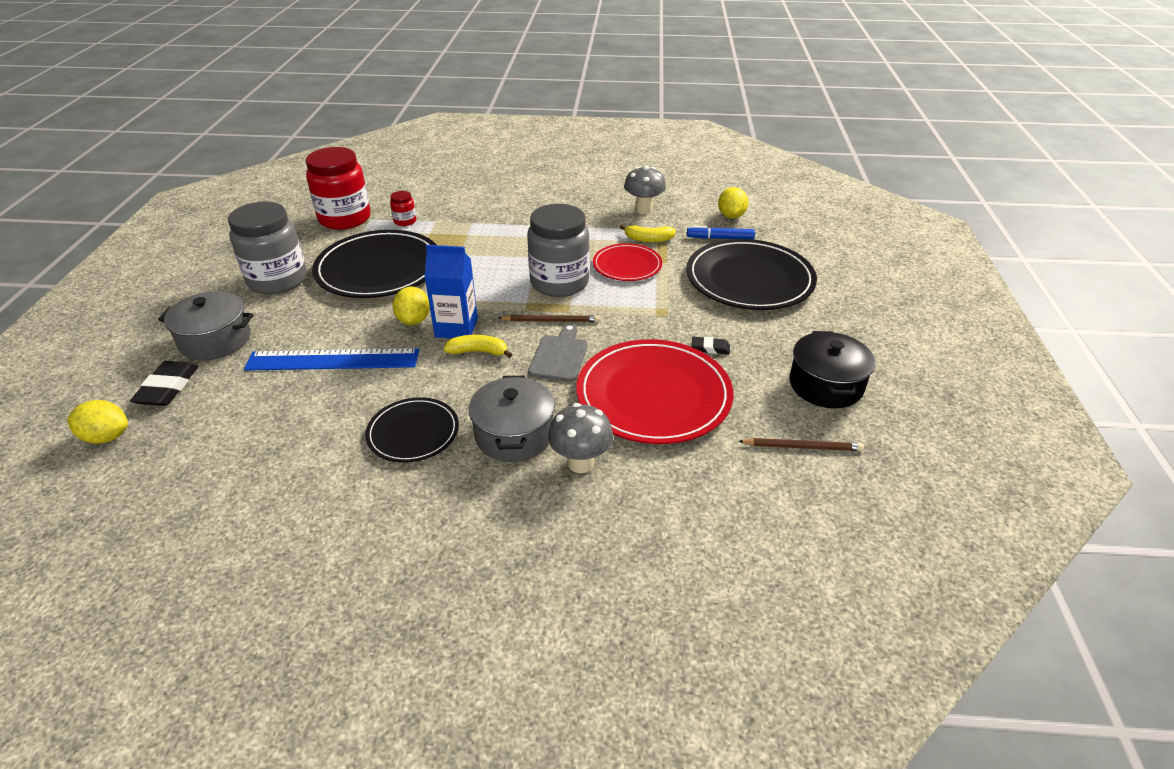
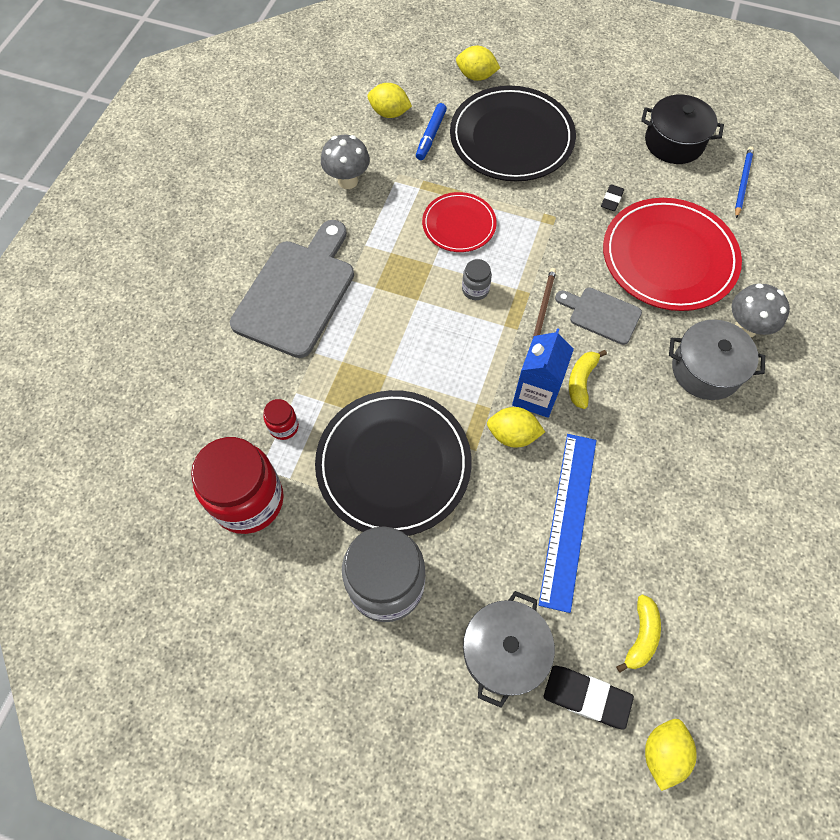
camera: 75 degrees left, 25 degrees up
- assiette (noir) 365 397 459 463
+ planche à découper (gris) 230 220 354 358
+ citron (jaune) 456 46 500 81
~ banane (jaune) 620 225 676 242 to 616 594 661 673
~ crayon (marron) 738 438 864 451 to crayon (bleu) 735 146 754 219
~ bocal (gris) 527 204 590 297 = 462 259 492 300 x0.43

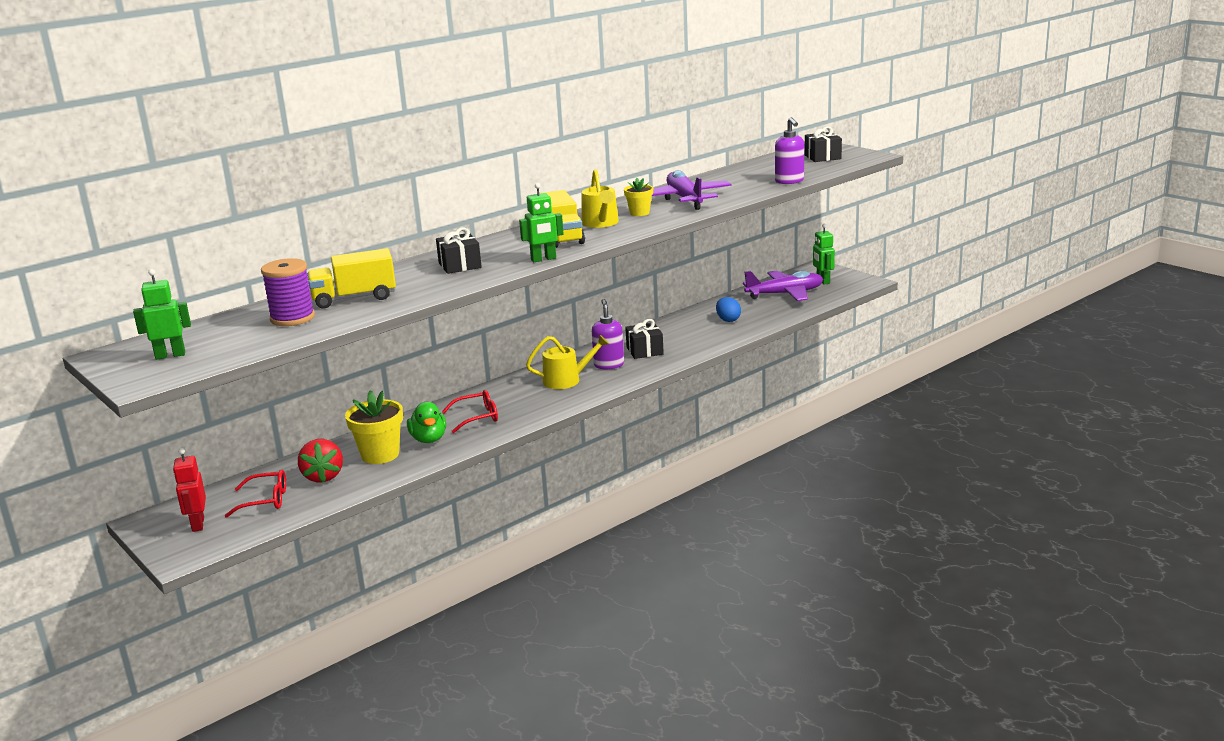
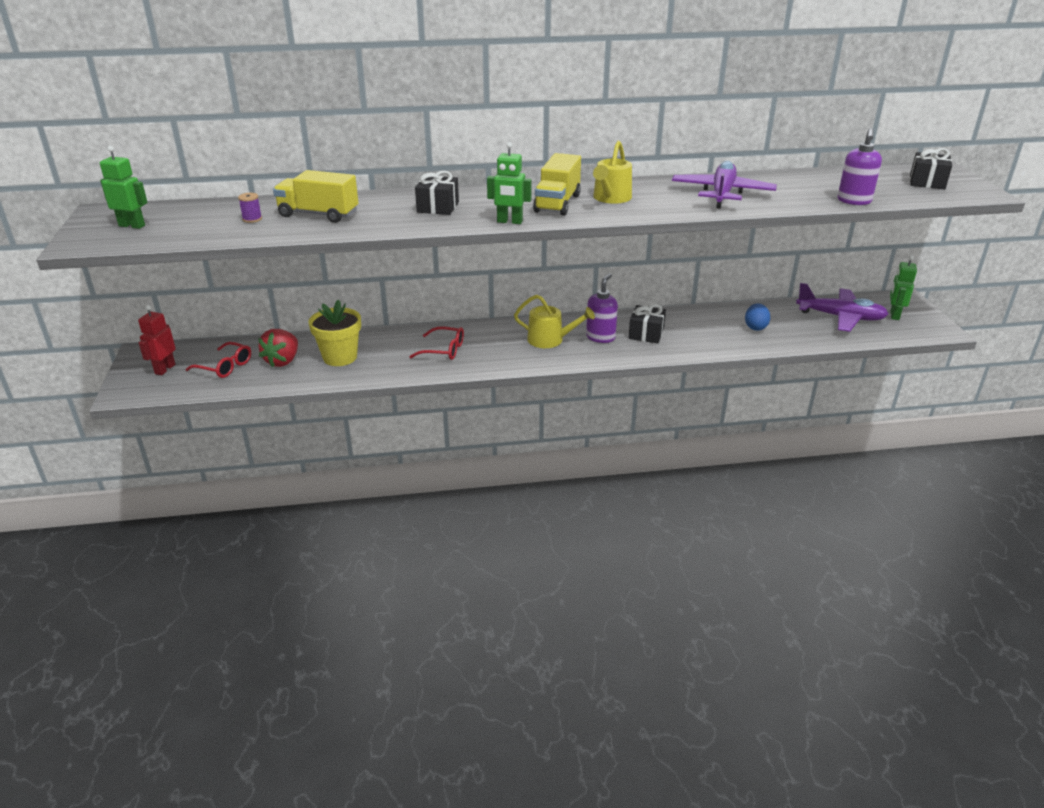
camera: 30 degrees right, 10 degrees up
- canard (vert) 407 402 446 443
- pot de fleurs (jaune) 624 178 653 216
~ bobine (violet) 261 258 315 326 = 238 193 262 223 x0.48

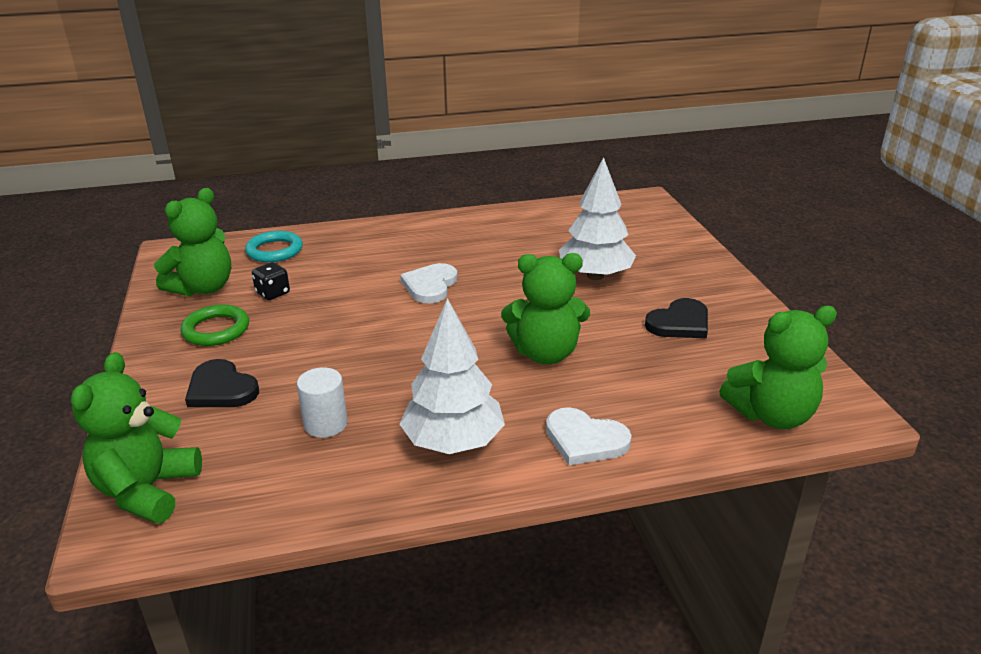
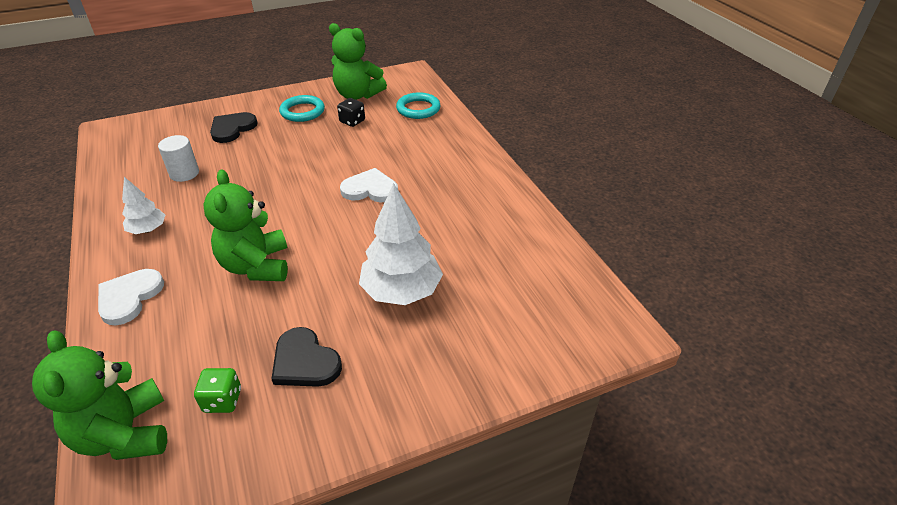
camera: 80 degrees right, 10 degrees up
- ours en peluche (vert) 71 352 202 524
+ dé (vert) 194 368 241 413
~ anneau (vert) 180 305 249 346 to anneau (turquoise) 279 95 325 122
~ arbre (blanc) 400 298 505 454 = 122 177 165 234 x0.55

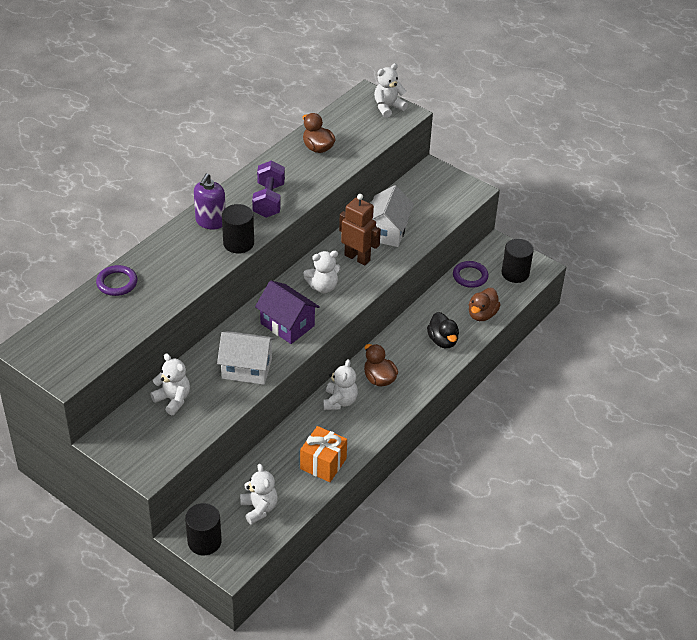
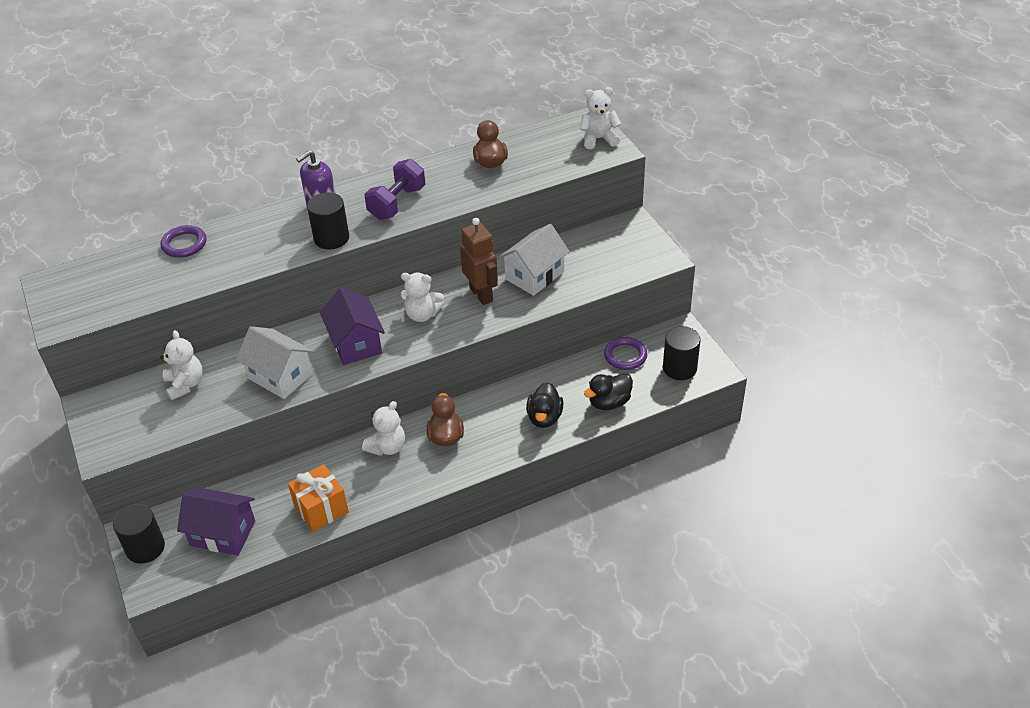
camera: 30 degrees right, 0 degrees up
~ ours en peluche (blanc) 240 464 278 524 to maison (violet) 177 488 255 556
~ canard (marron) 469 288 501 321 to canard (noir) 584 373 633 410

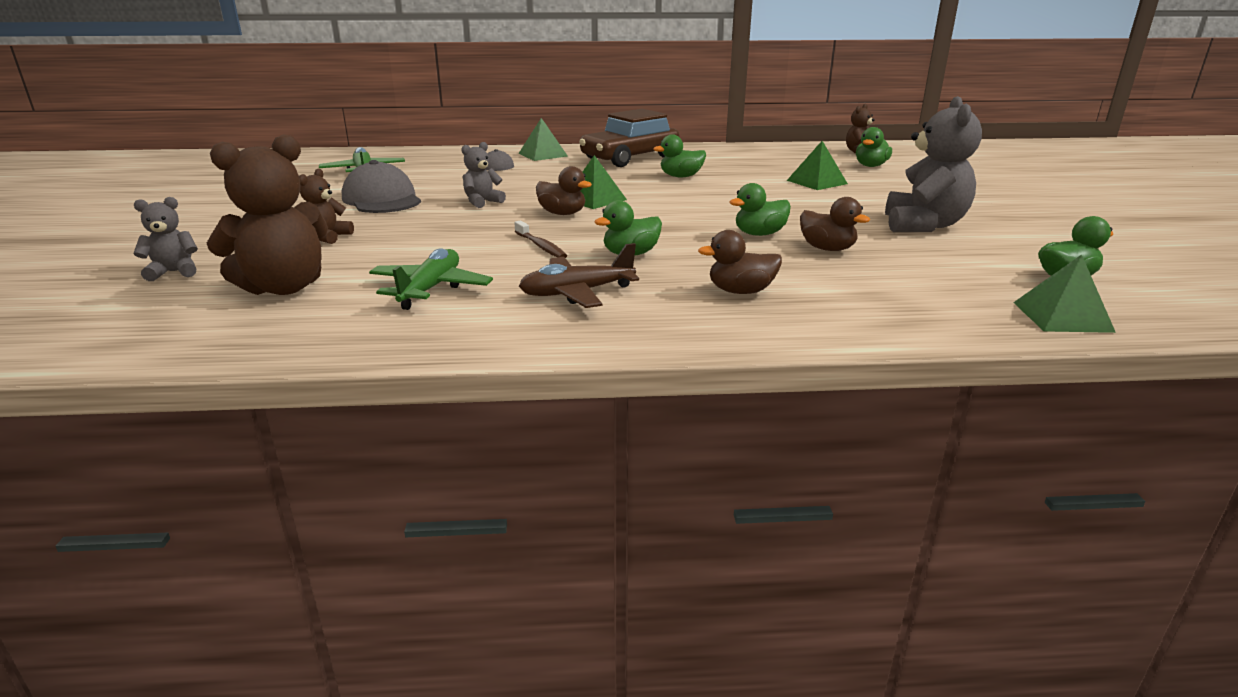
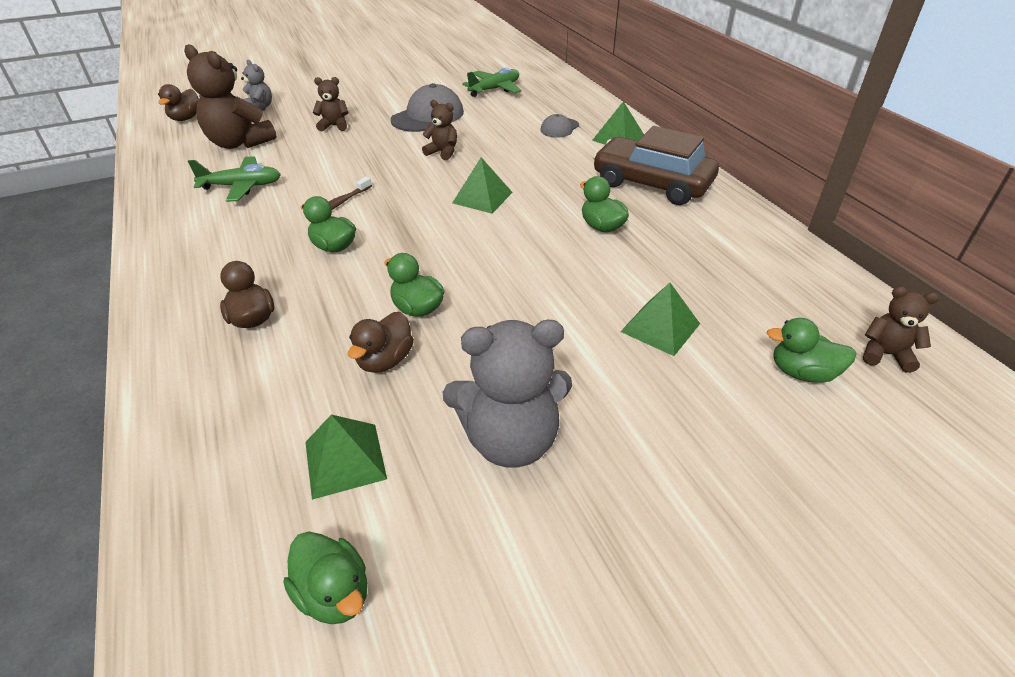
camera: 70 degrees right, 15 degrees up
- avion (marron) 519 243 639 308
~ canard (marron) 536 166 592 215 to 158 84 199 121
~ pyramide (vert) 1013 255 1116 333 to 305 415 387 500
~ ours en peluche (gris) 461 142 506 208 to ours en peluche (marron) 422 100 457 160

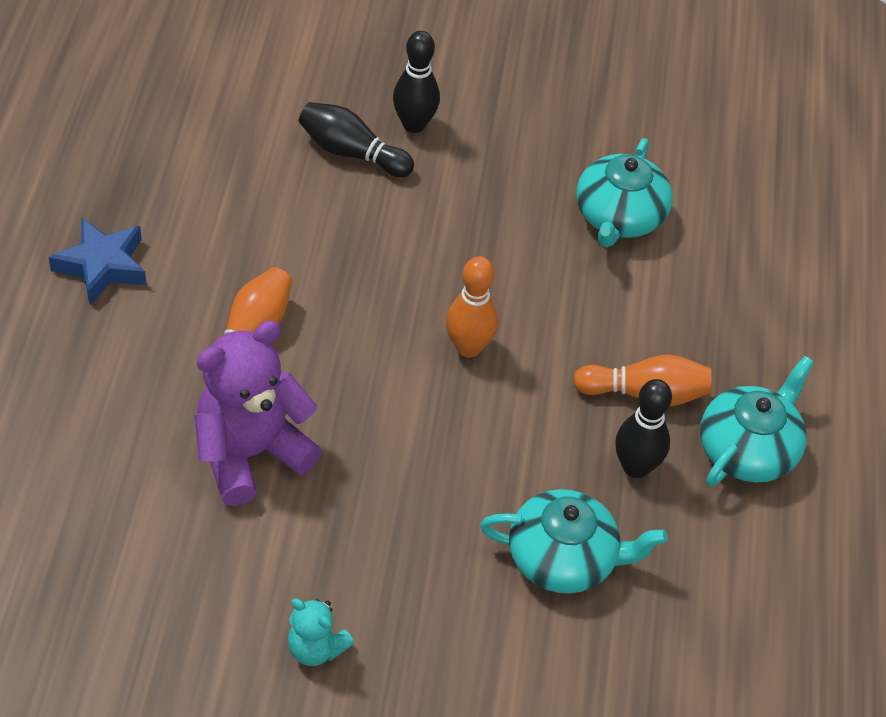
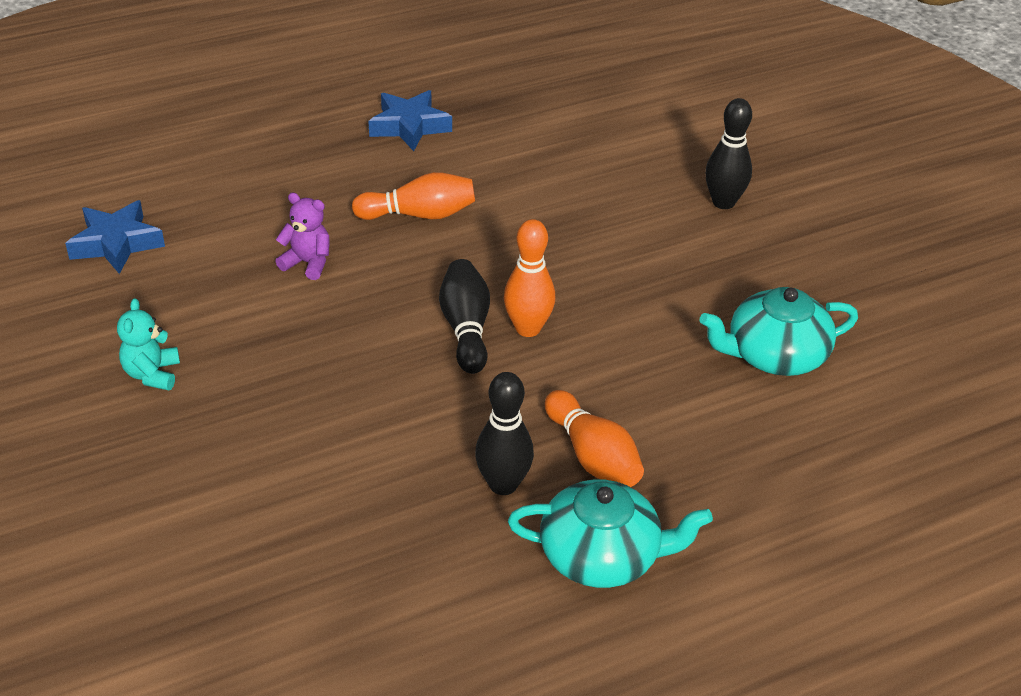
camera: 60 degrees right, 10 degrees down
- théière (turquoise) 480 489 668 593
+ étoile (bleu) 65 200 165 274
~ quille (noir) 299 102 414 177 to 439 259 490 374
~ ours en peluche (violet) 194 321 322 506 = 275 193 330 280 x0.50

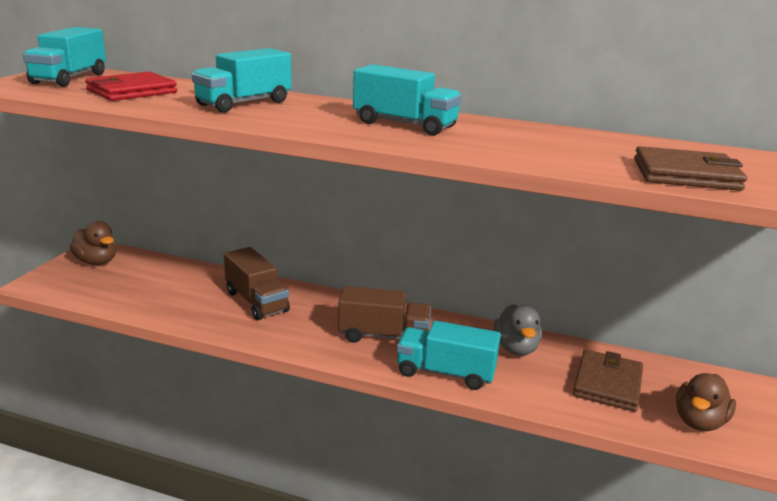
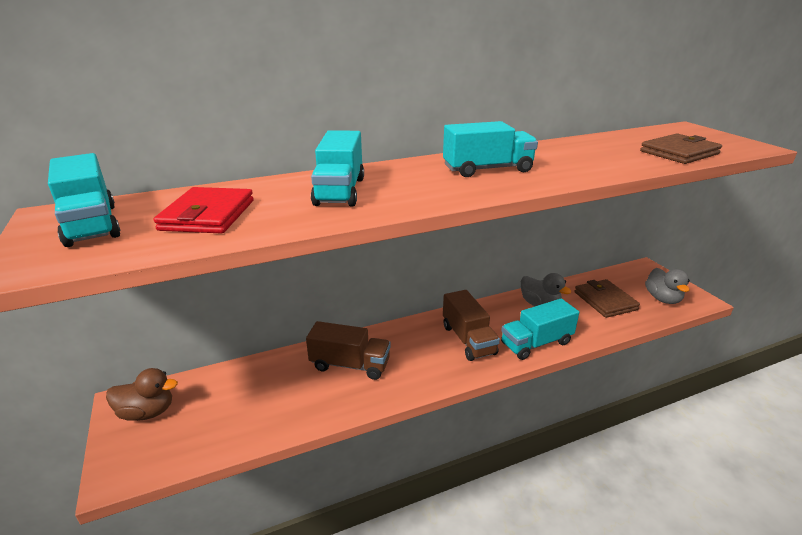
camera: 40 degrees left, 5 degrees up
~ canard (marron) 676 373 736 431 to canard (gris) 645 268 690 304
~ camion (marron) 338 286 431 343 = 443 290 500 361 105 degrees clockwise

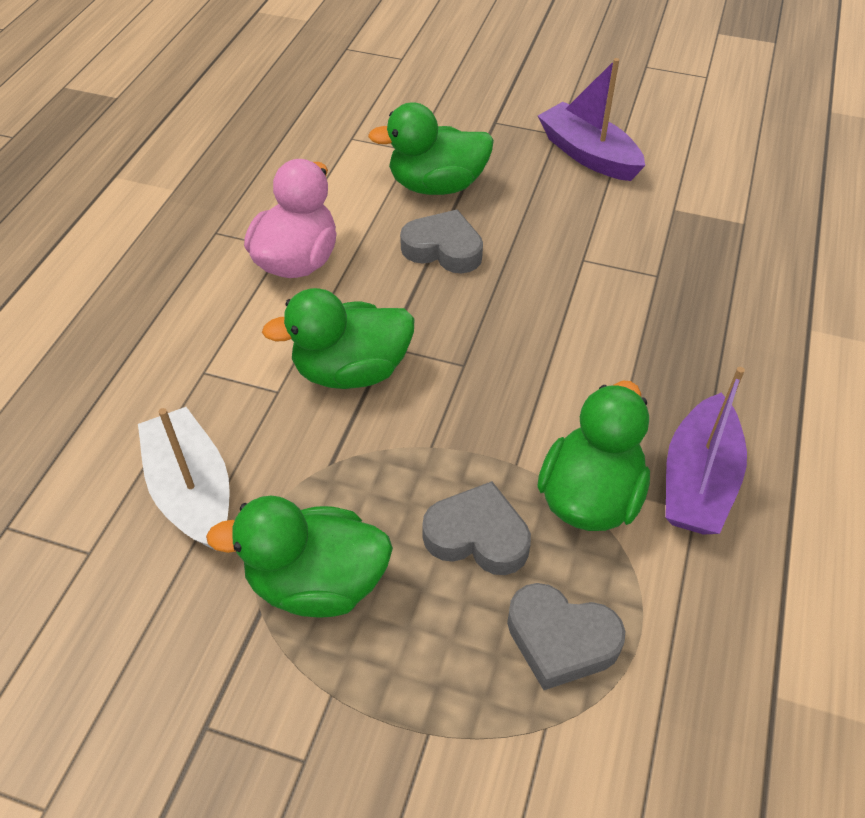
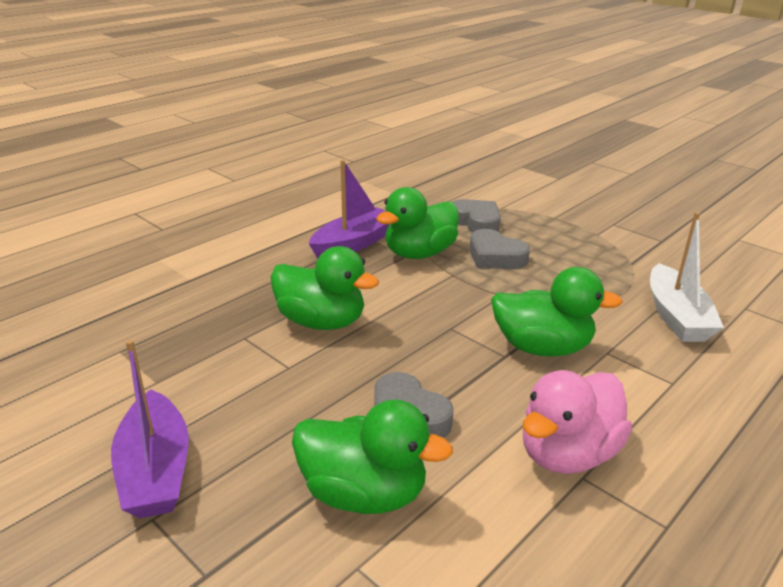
camera: 155 degrees left, 20 degrees down
~ canard (vert) 206 496 393 618 to 270 246 379 330

